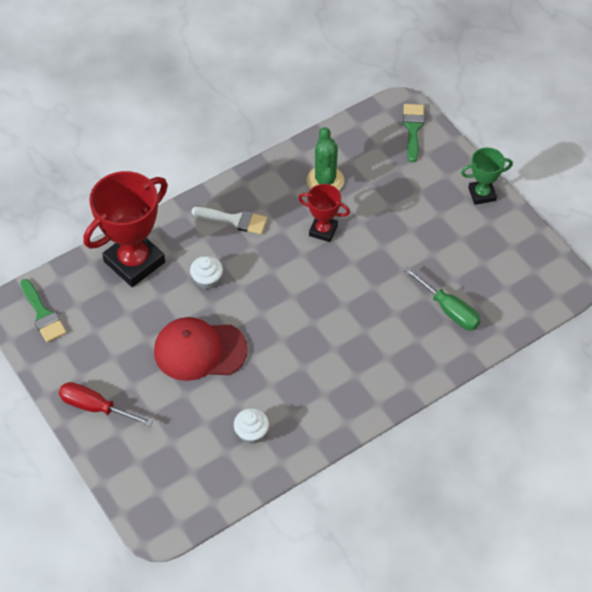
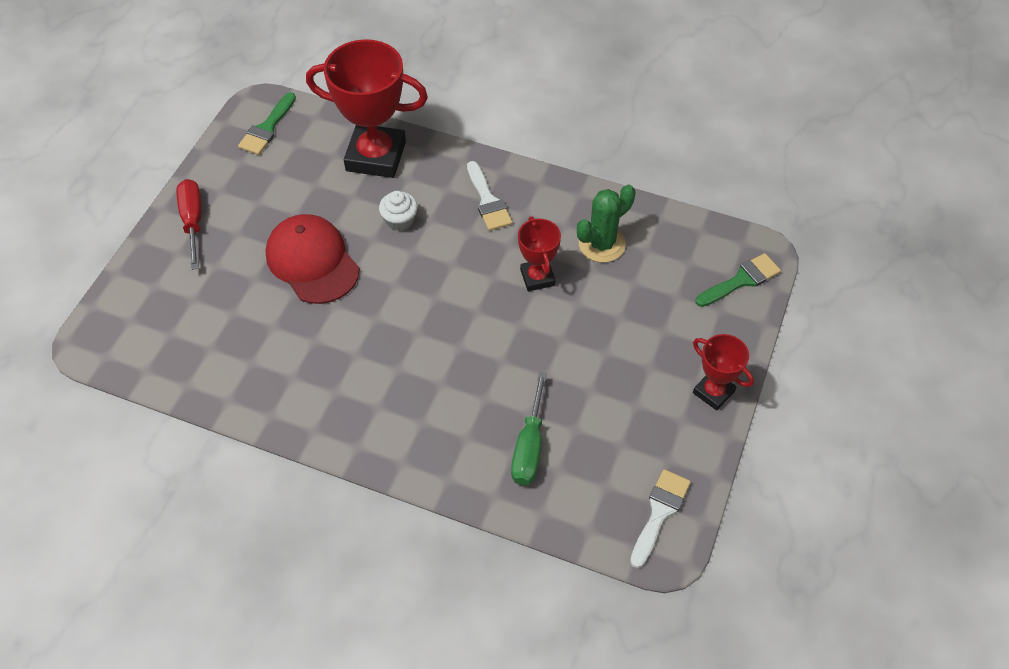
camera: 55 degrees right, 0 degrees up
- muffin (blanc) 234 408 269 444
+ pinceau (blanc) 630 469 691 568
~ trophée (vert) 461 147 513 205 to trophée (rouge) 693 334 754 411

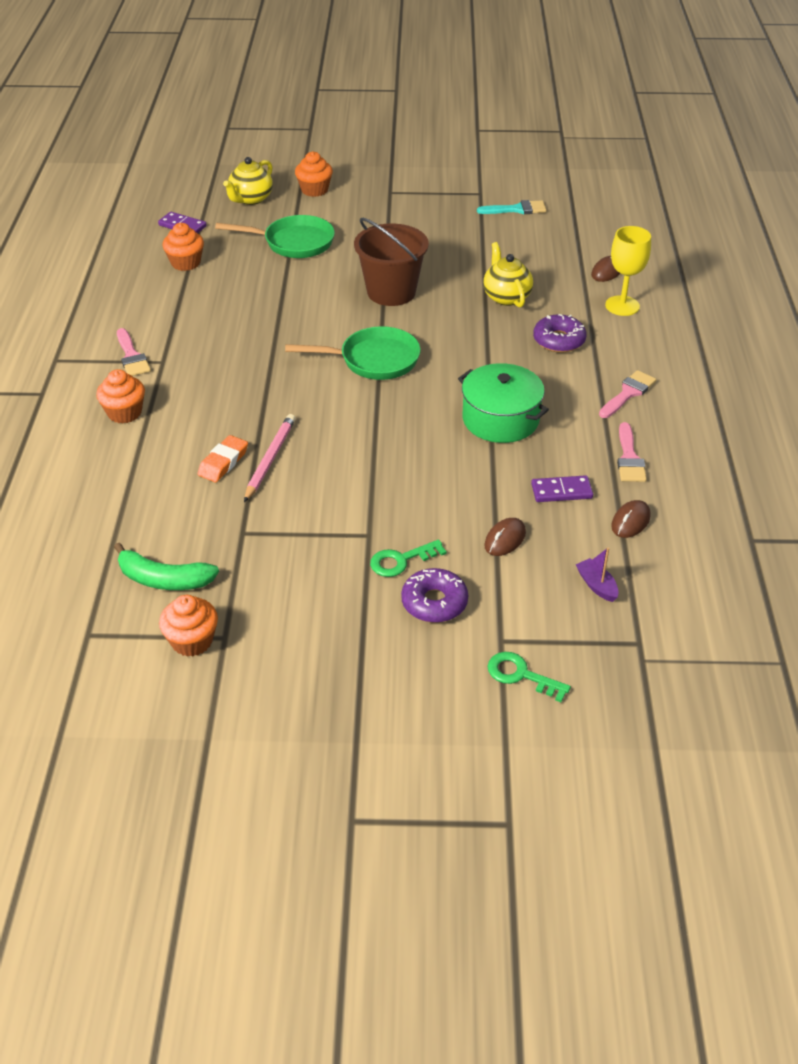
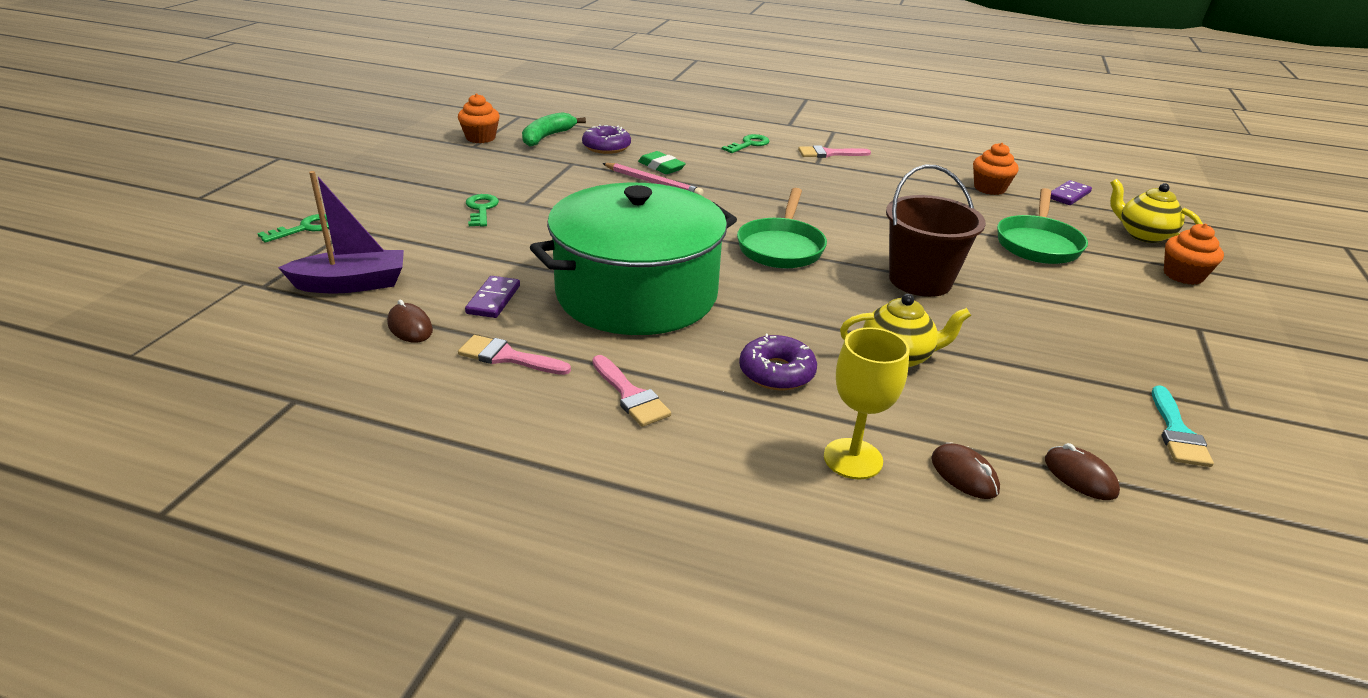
camera: 105 degrees right, 10 degrees down
~ beignet (violet) 401 568 468 623 to 582 124 631 154
~ souris (marron) 484 518 526 556 to 1045 443 1120 500
~ muffin (orange) 96 369 145 424 to clé (vert) 722 134 770 153
~ gomme (orange) 197 435 248 482 to gomme (vert) 638 151 686 174
~ marmite (vert) 458 363 549 443 = 530 183 737 335 x1.76
~ bateau (violet) 576 548 619 602 = 278 171 404 294 x1.96

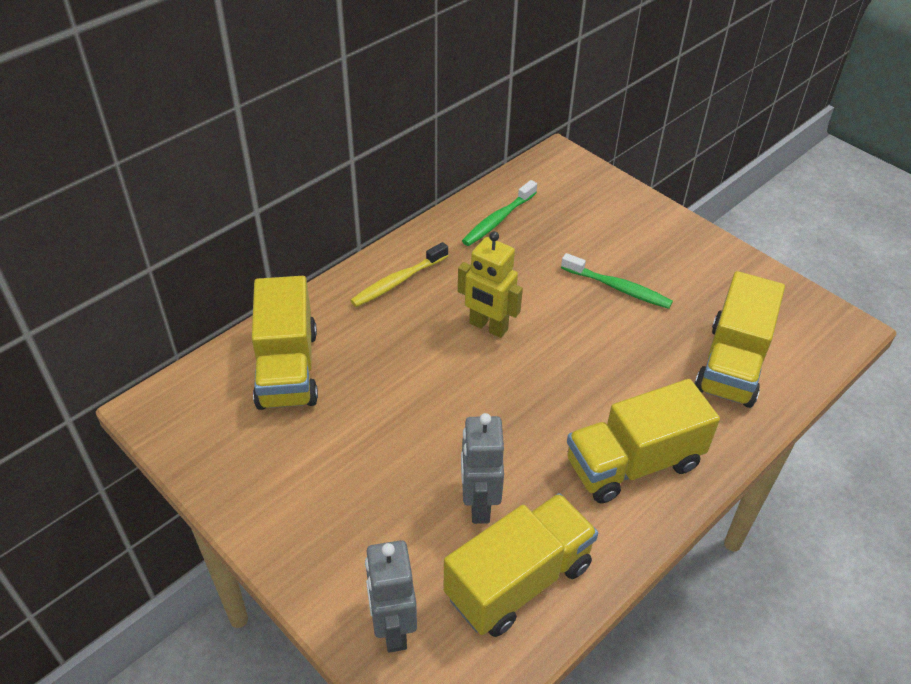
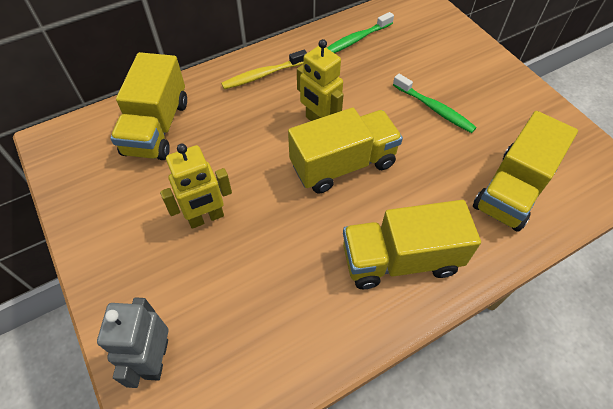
camera: 15 degrees right, 10 degrees up
- robot (gris) 461 413 504 524
+ robot (jaune) 160 144 232 229
~ camion (jaune) 444 493 598 637 to 288 107 403 193

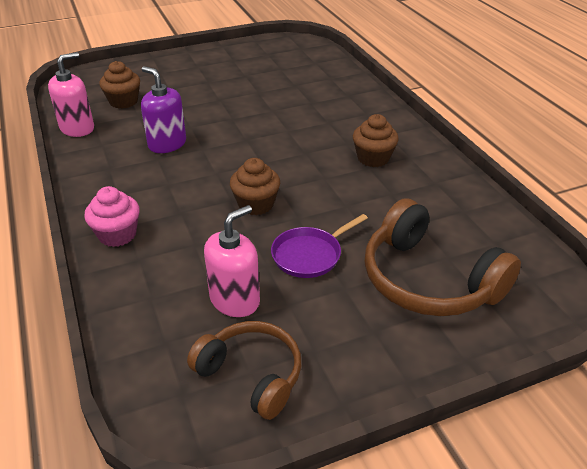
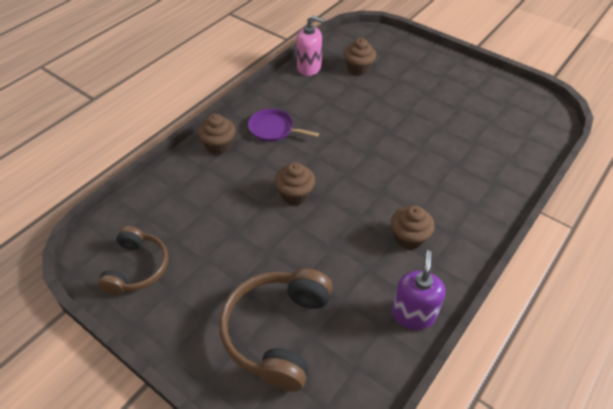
camera: 60 degrees right, 10 degrees up
- distributeur de savon (rose) 204 205 260 317
~ distributeur de savon (violet) 141 66 186 153 to 392 250 446 330
~ poêle (violet) 271 214 368 278 to 248 109 319 142
~ muffin (rose) 84 186 140 247 to muffin (marron) 198 114 235 155

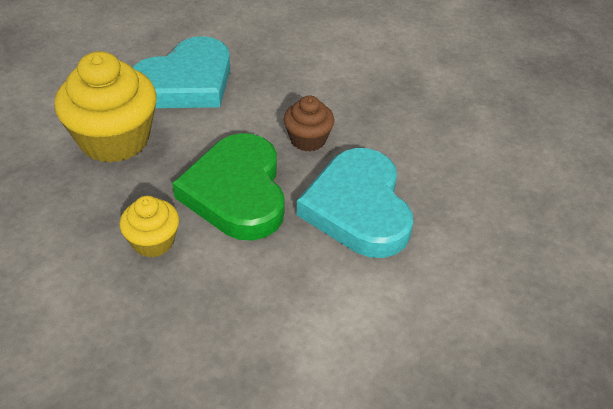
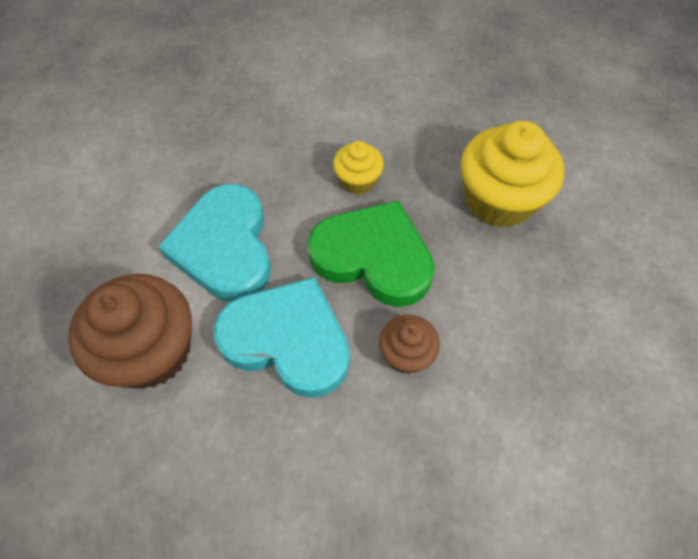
camera: 125 degrees right, 15 degrees up
+ muffin (marron) 68 274 192 389
~ cœur (turquoise) 132 36 230 108 to 158 184 271 302

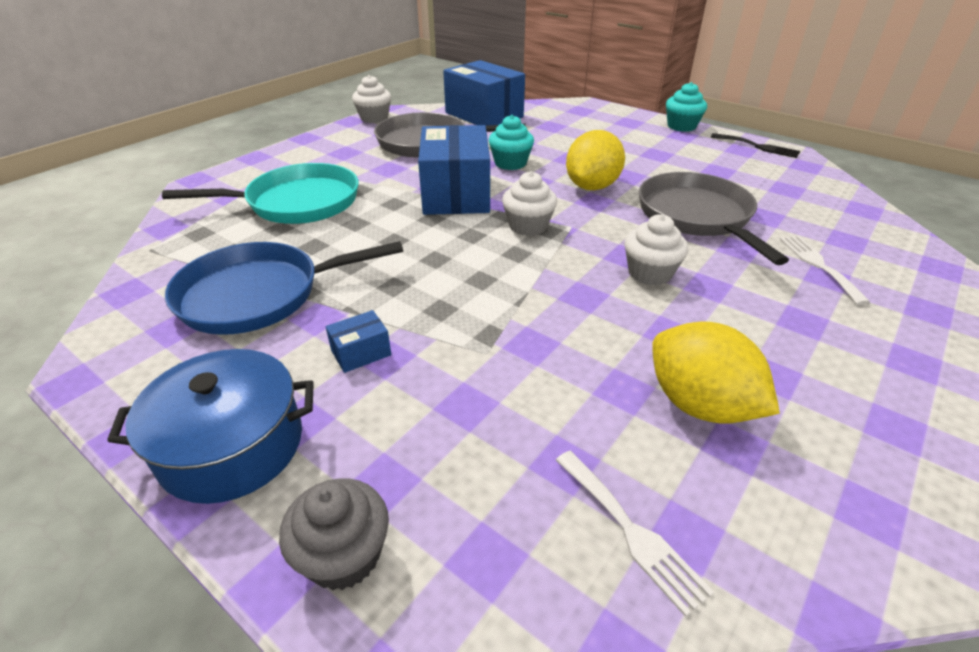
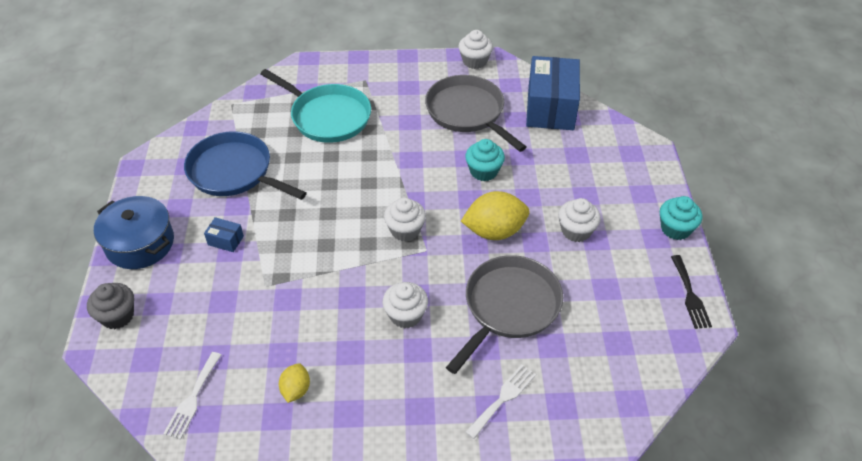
camera: 50 degrees right, 10 degrees up
- boîte (bleu) 418 125 490 215
+ muffin (blanc) 558 198 601 242
~ citron (jaune) 652 321 780 424 = 279 363 310 403 x0.54

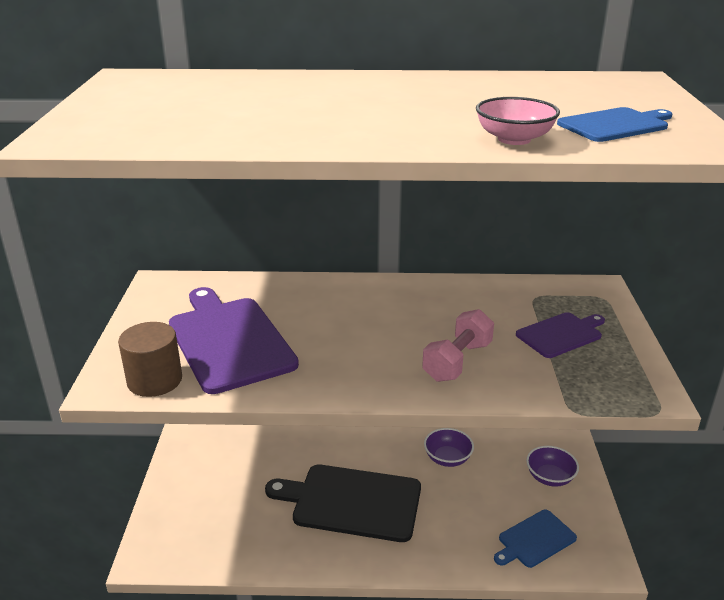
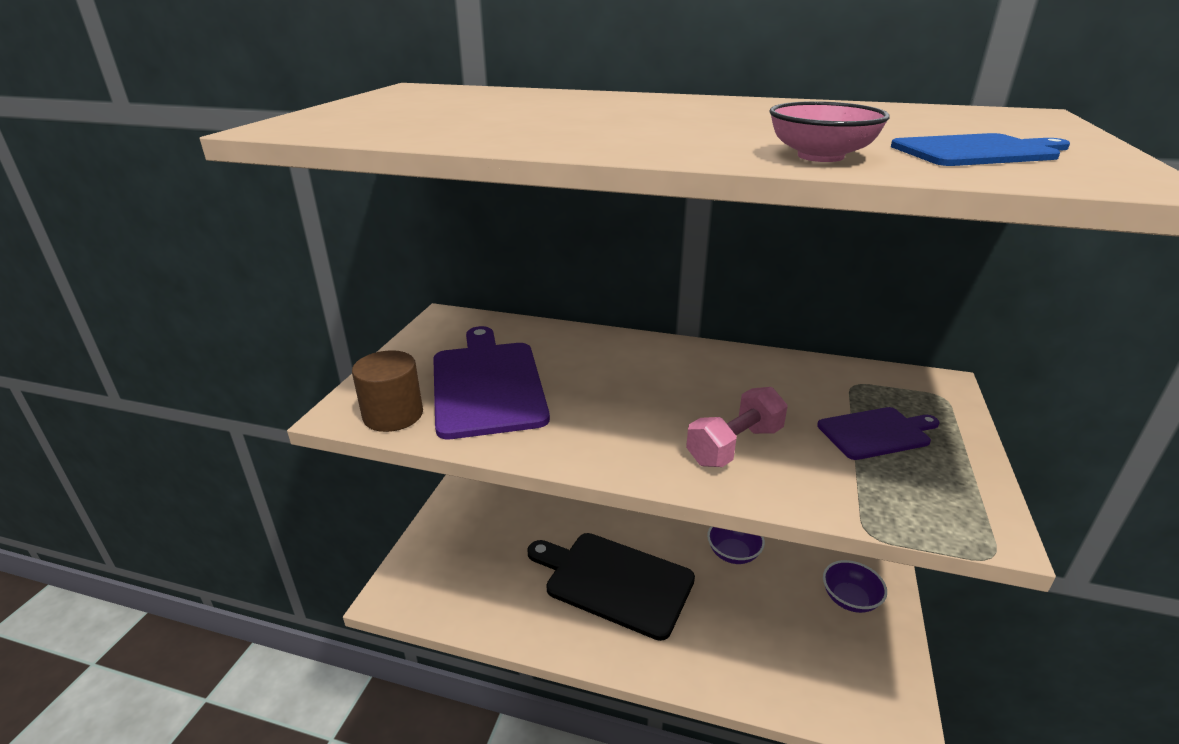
camera: 15 degrees right, 0 degrees up
- planche à découper (bleu) 494 510 577 568

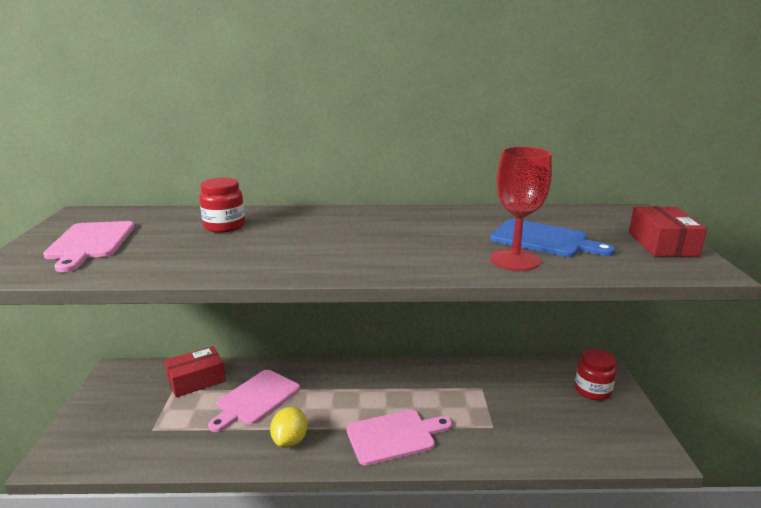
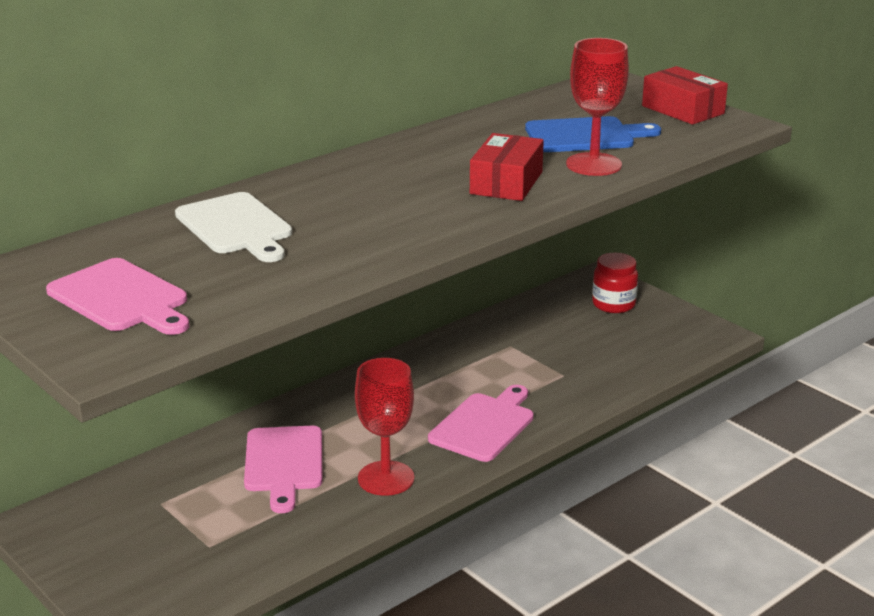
camera: 40 degrees left, 5 degrees up
~ boîte (rouge) 164 346 226 397 to 470 133 544 201
~ bocal (rouge) 199 177 245 233 to planche à découper (blanc) 175 192 292 262
~ citron (jaune) 270 407 308 448 to verre à pied (rouge) 355 358 414 496

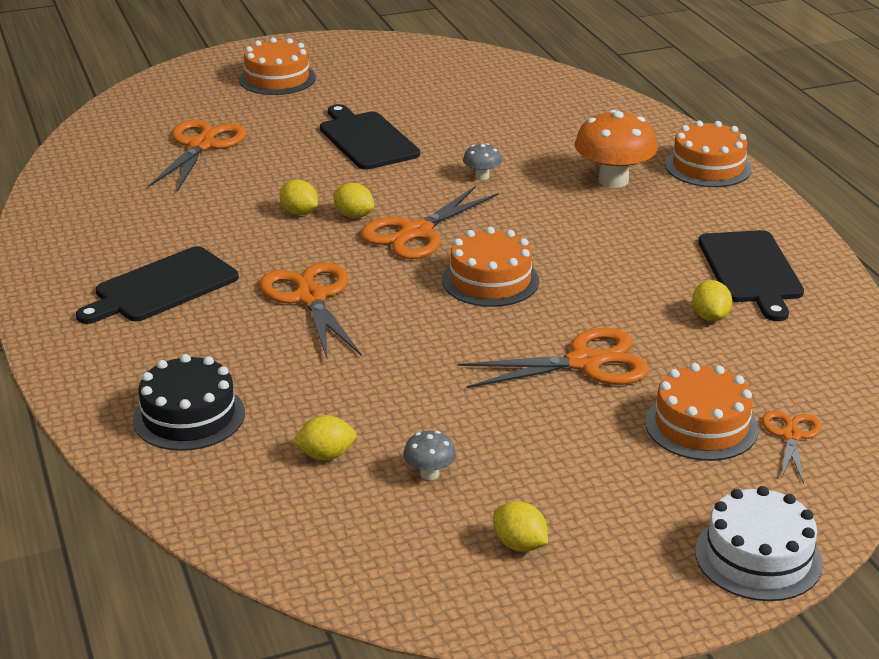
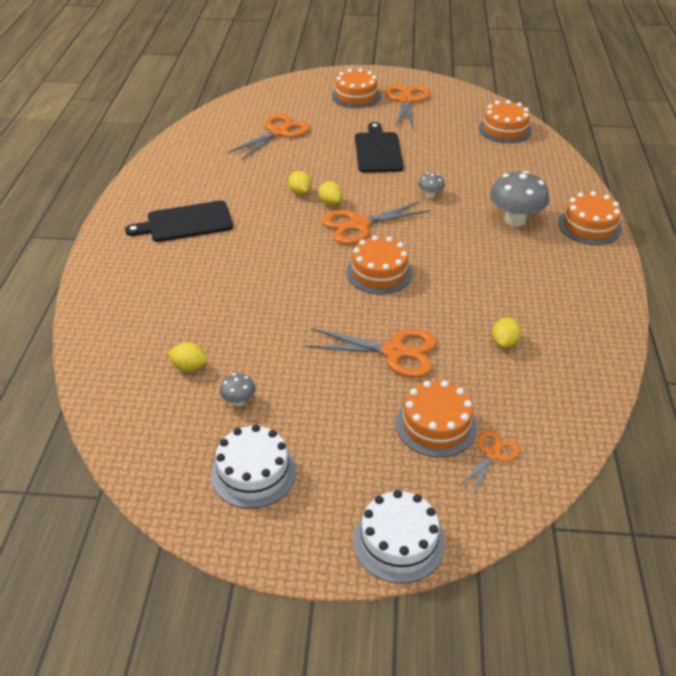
camera: 25 degrees right, 10 degrees up
- gâteau (noir) 133 354 245 451
- planche à découper (noir) 698 230 804 321
+ gâteau (orange) 479 100 532 143
~ ciseaux (orange) 259 262 362 358 to 385 85 430 130
~ citron (jaune) 493 501 548 552 to gâteau (blanc) 211 424 296 508
~ champignon (orange) 575 110 657 188 to champignon (gris) 490 171 549 226

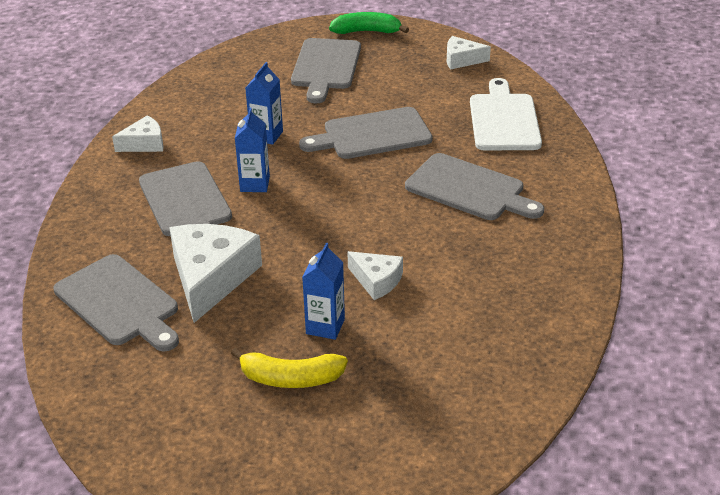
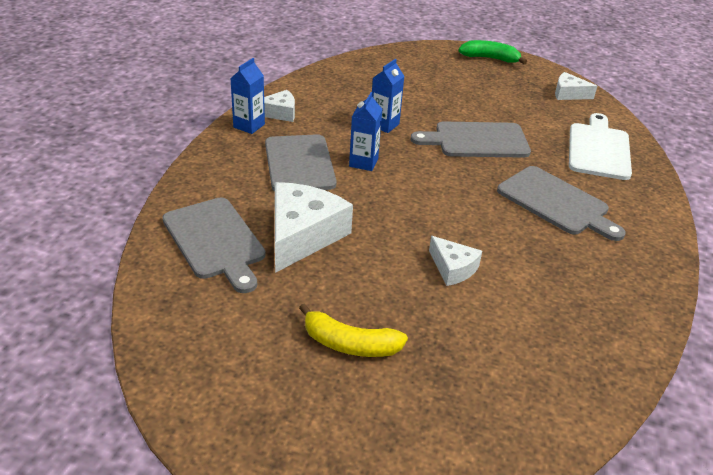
camera: 10 degrees right, 0 degrees up
- planche à découper (gris) 291 38 361 103
~ brique de lait (bleu) 302 243 345 340 to 230 58 265 134

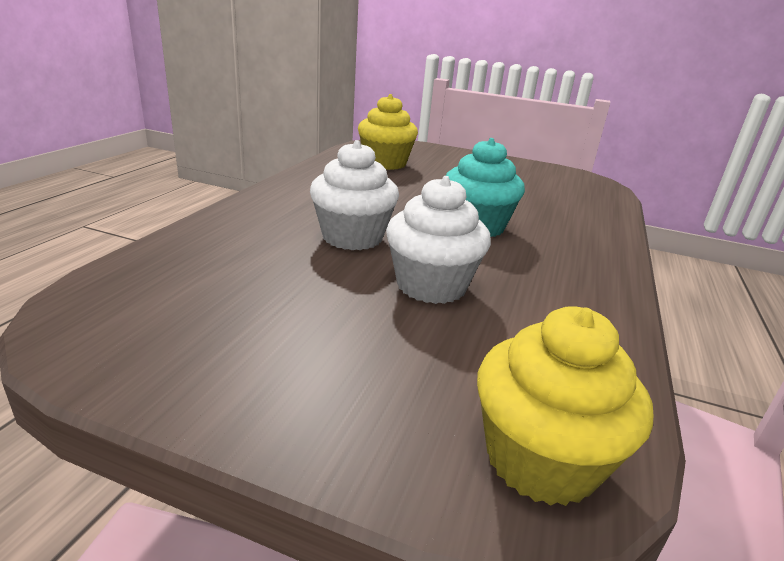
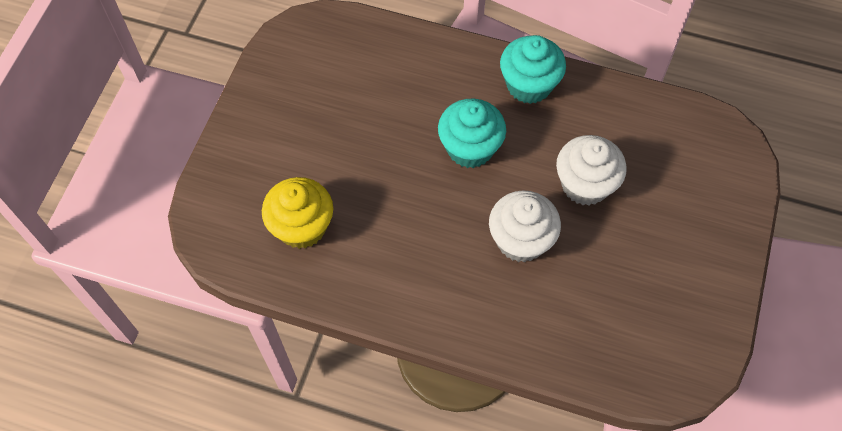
camera: 90 degrees left, 35 degrees up
- muffin (jaune) 477 306 653 506
+ muffin (turquoise) 500 35 566 104

